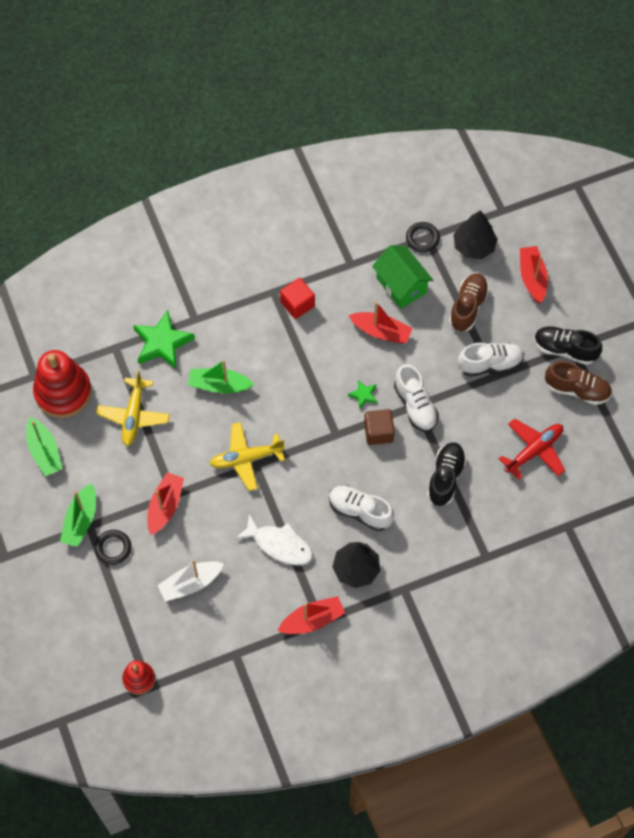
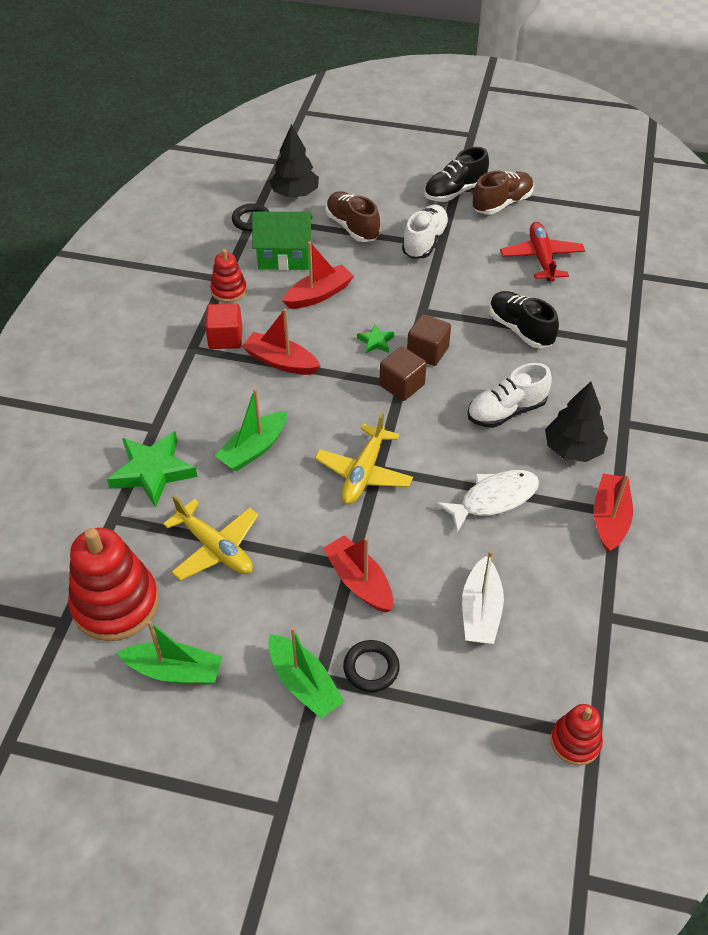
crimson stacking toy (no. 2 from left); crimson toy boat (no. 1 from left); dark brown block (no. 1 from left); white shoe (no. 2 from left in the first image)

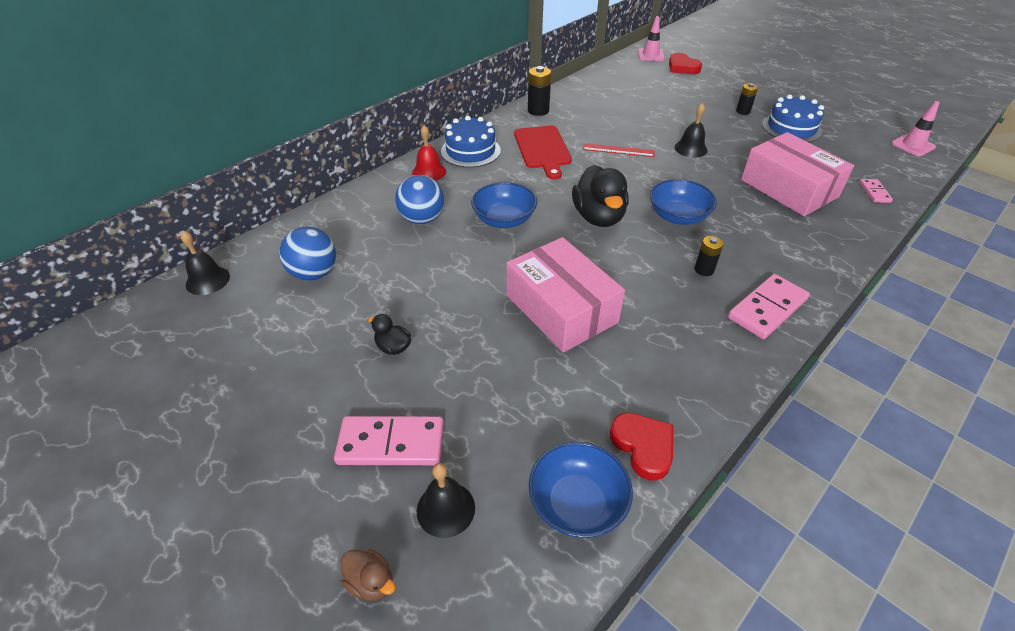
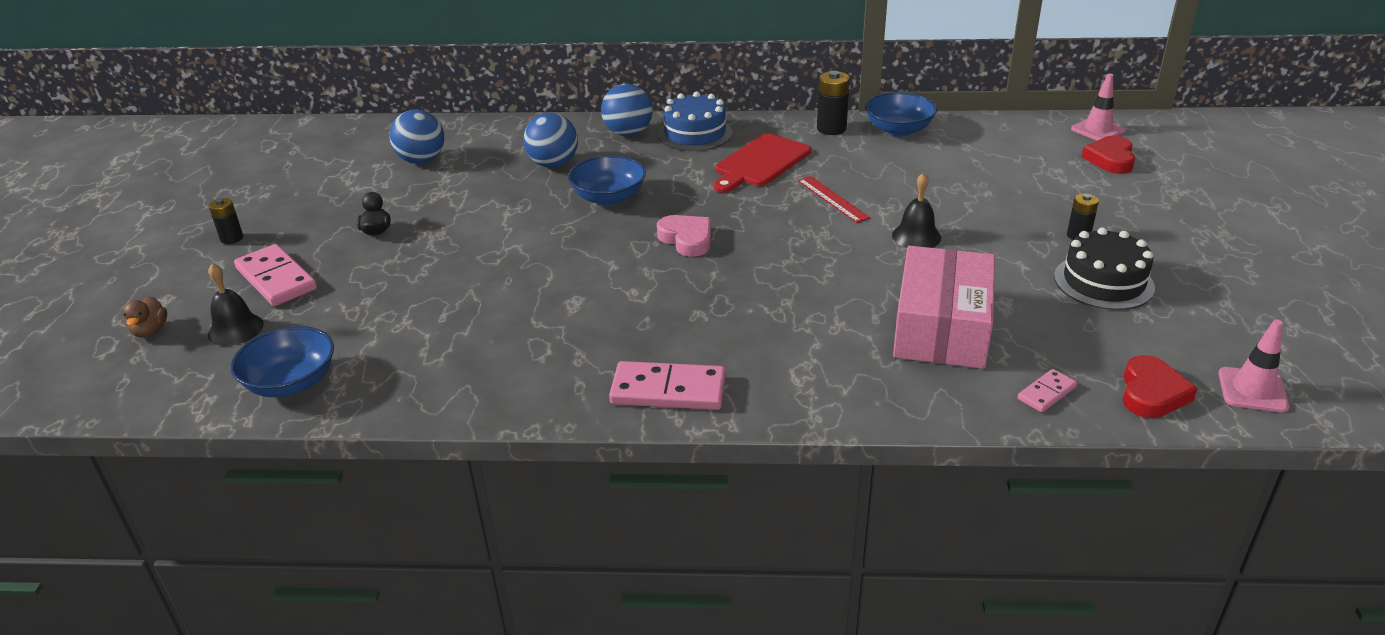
ebony AA battery (no. 1 from left); blue play ball (no. 3 from left); rose-pink heart shape; blue serving bowl (no. 3 from left); ebony cake; crimson heart shape (no. 2 from left); ebony school bell (no. 1 from left in the first image); rose-pink parcel (no. 1 from left in the first image)

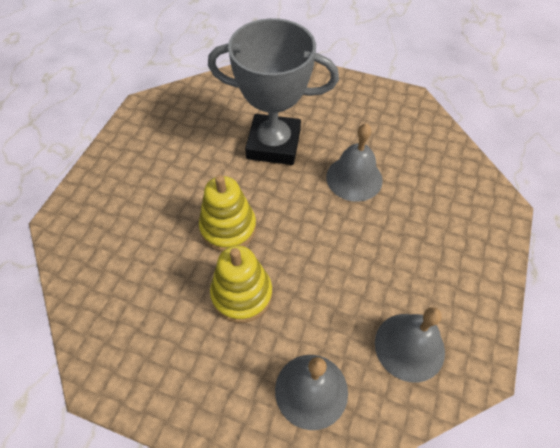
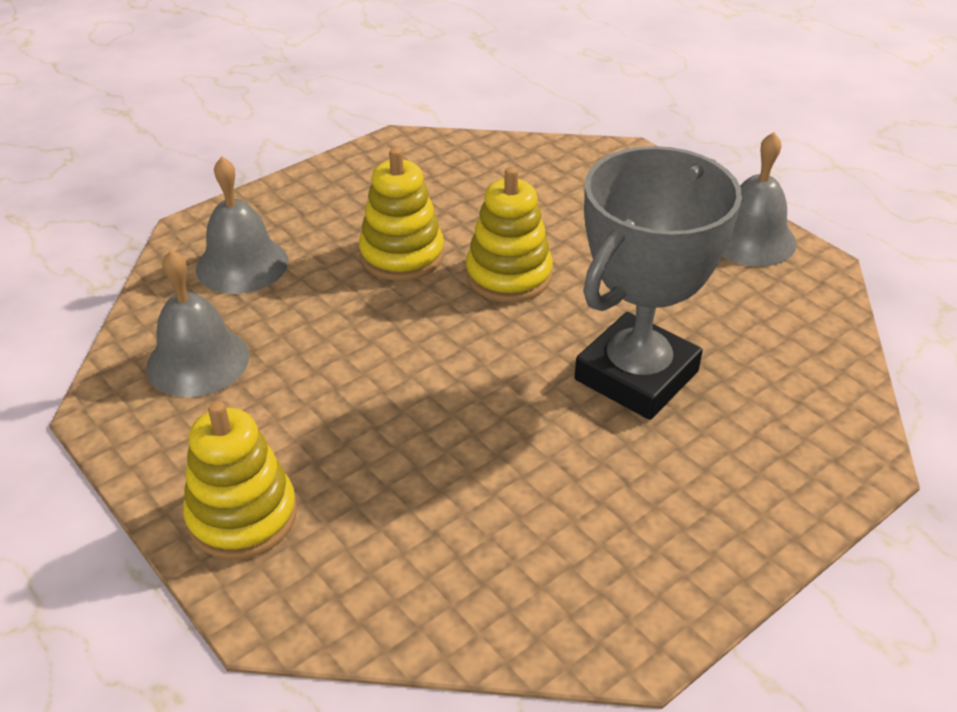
bright yellow stacking toy (no. 1 from left); ash-grey school bell (no. 3 from left)

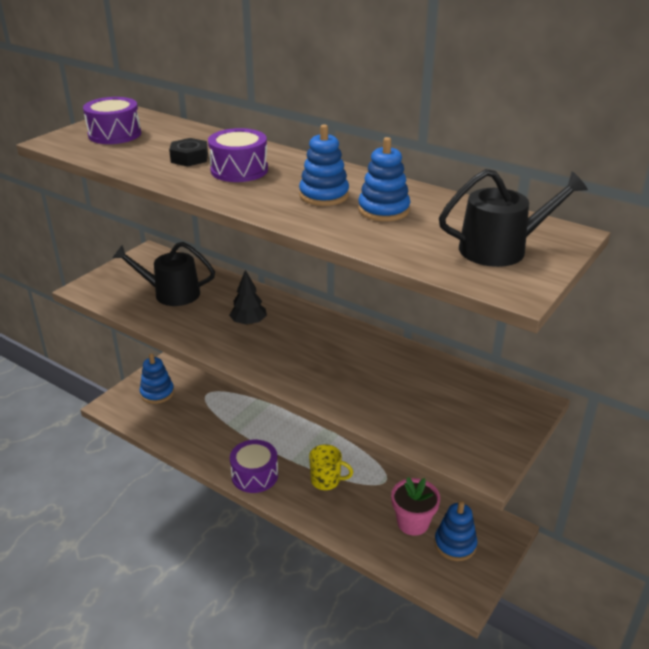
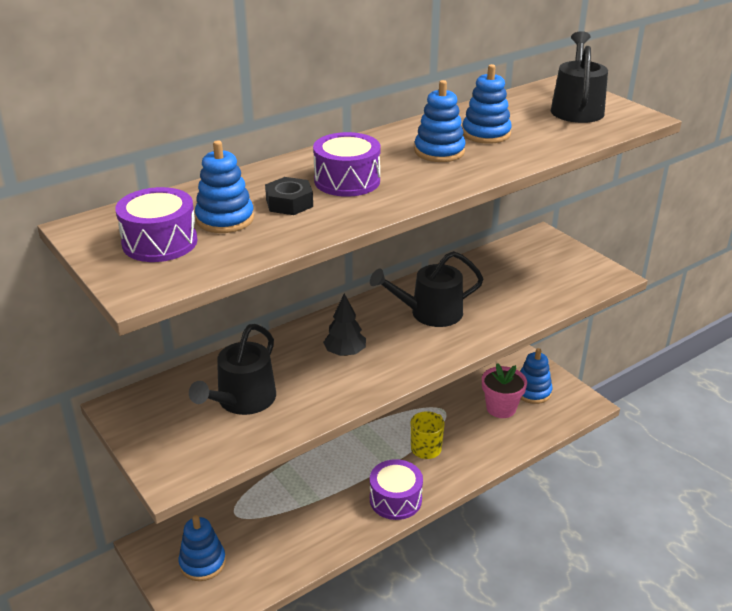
blue stacking toy (no. 2 from left); ebony sprinkling can (no. 2 from left)

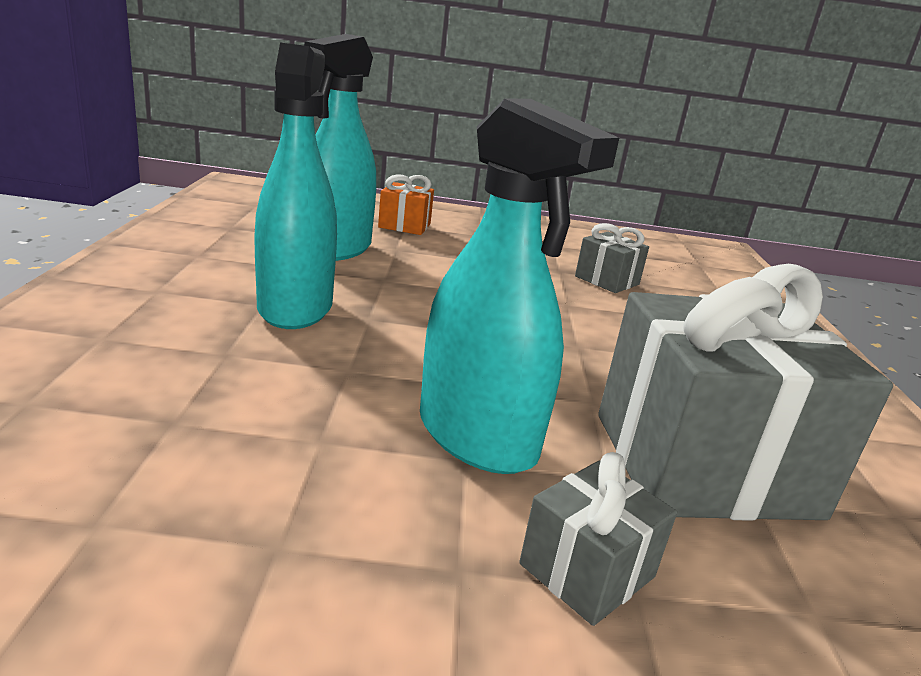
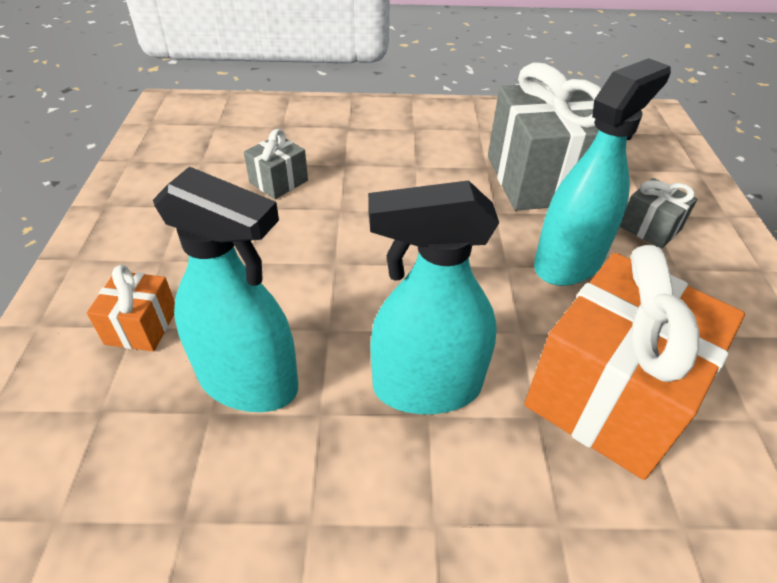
bright orange present (no. 2 from left)

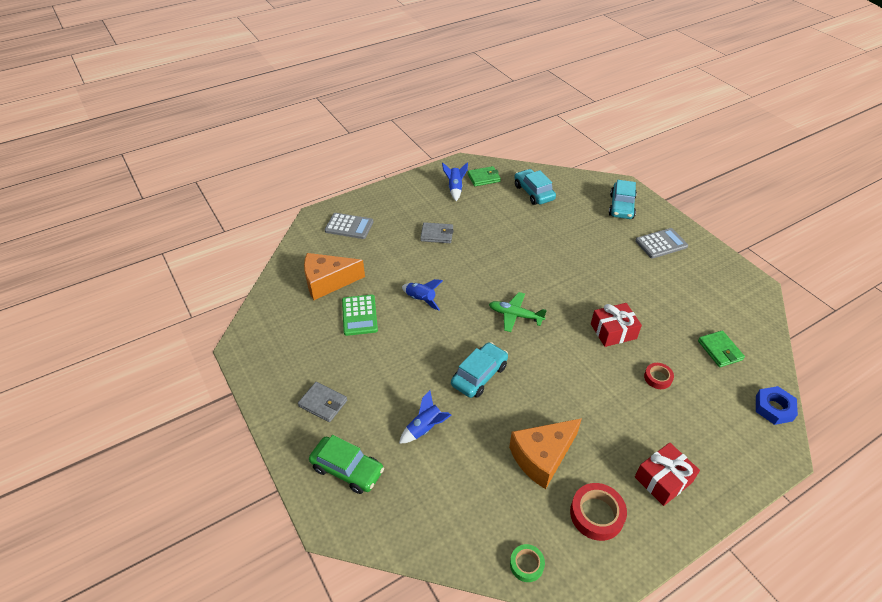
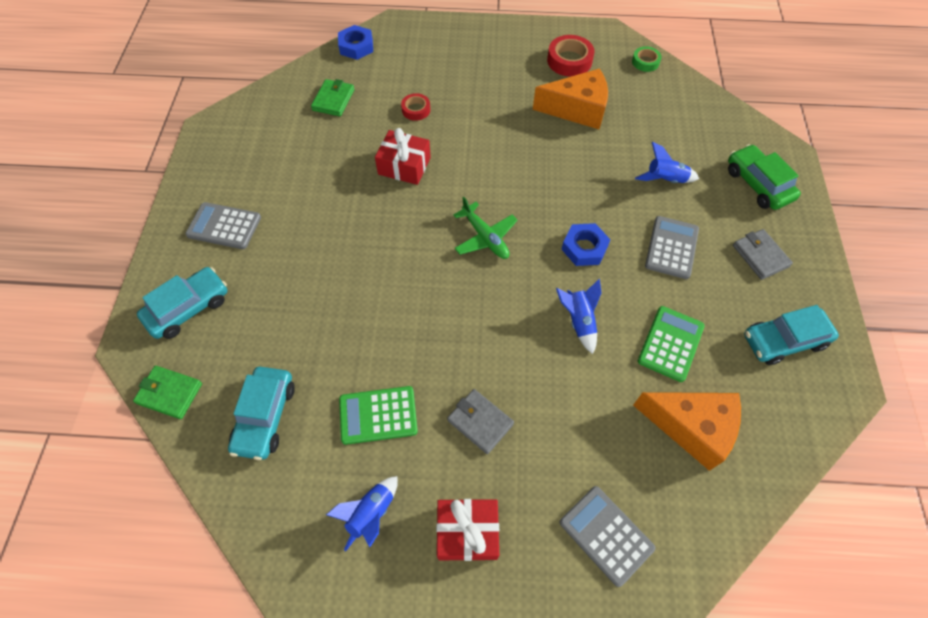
emerald wallet (no. 1 from left); emerald pocket calculator (no. 1 from left); crimson present (no. 2 from left); blue hex nut (no. 2 from left); ash-grey pocket calculator (no. 3 from left); aqua automobile (no. 3 from left)

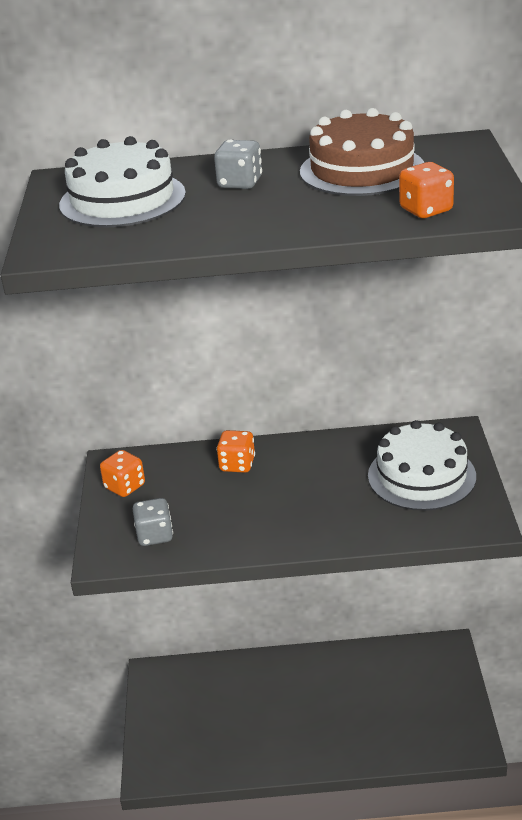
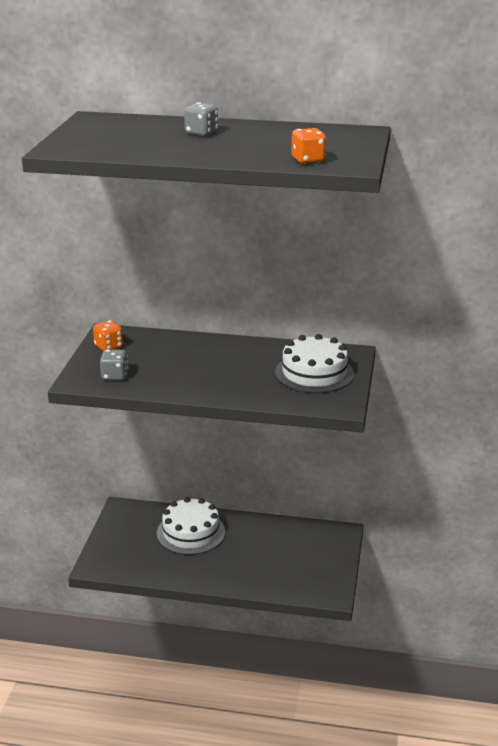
white cake (no. 1 from left); bright orange dice (no. 2 from left in the first image); dark brown cake

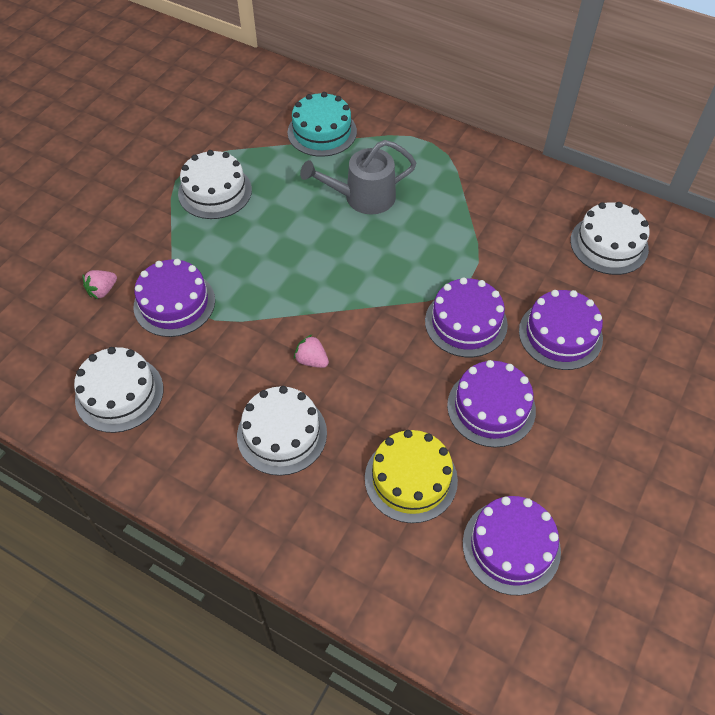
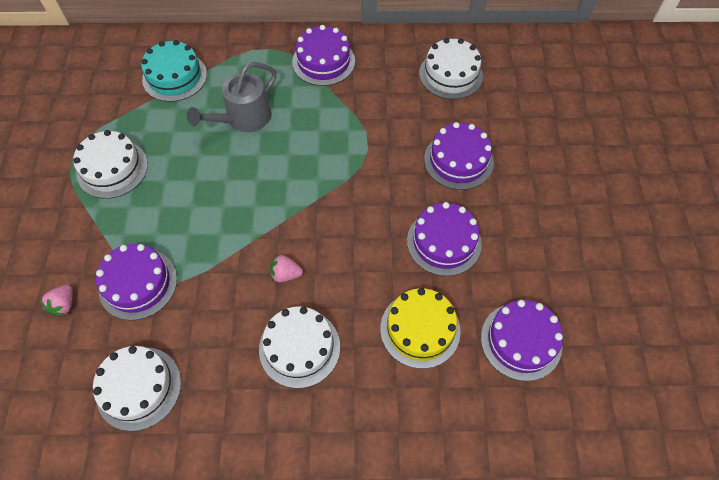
purple cake (no. 2 from left)

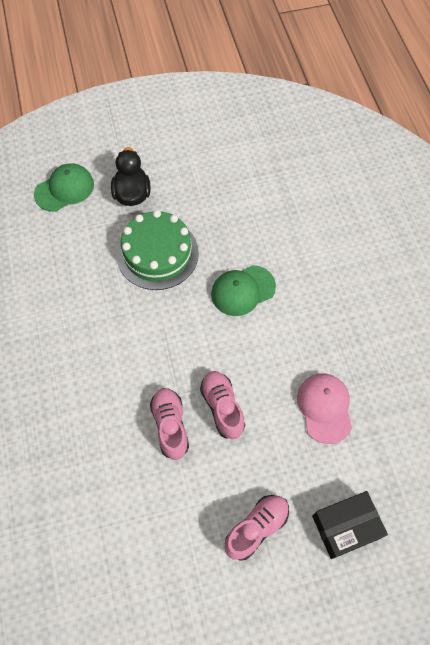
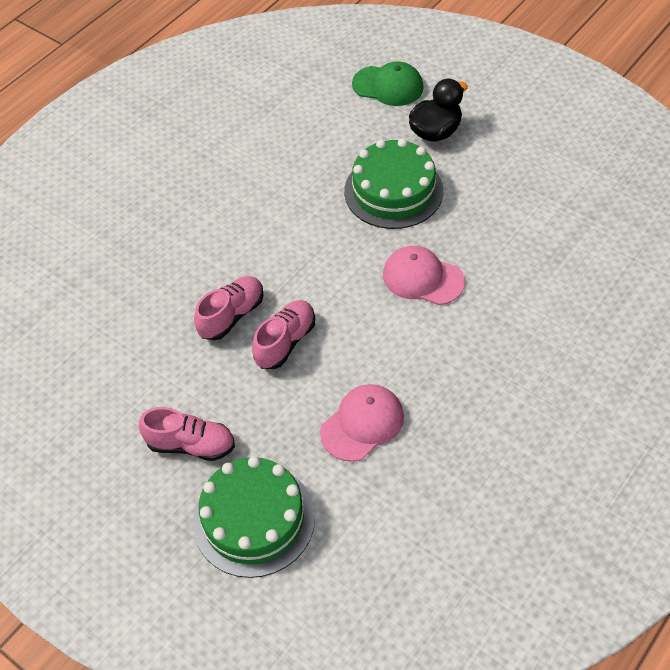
emerald cake (no. 1 from left); rose-pink cap (no. 2 from left)

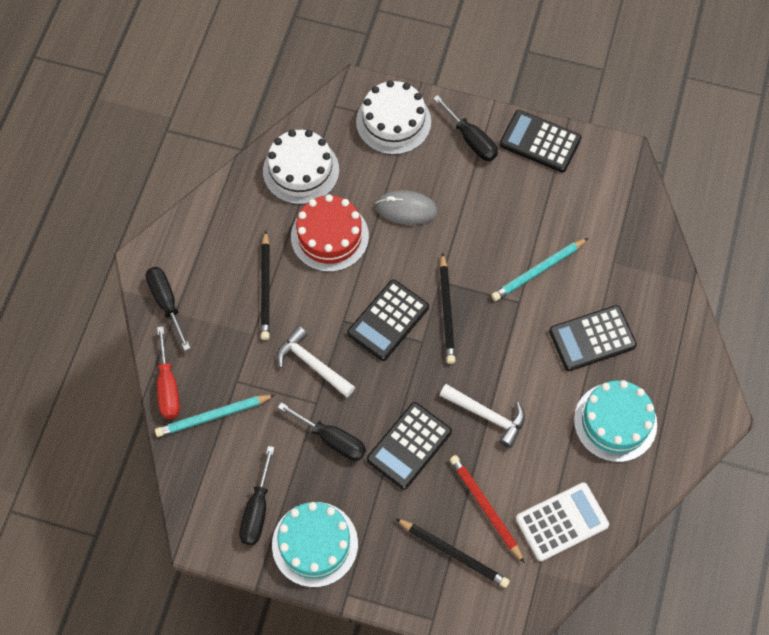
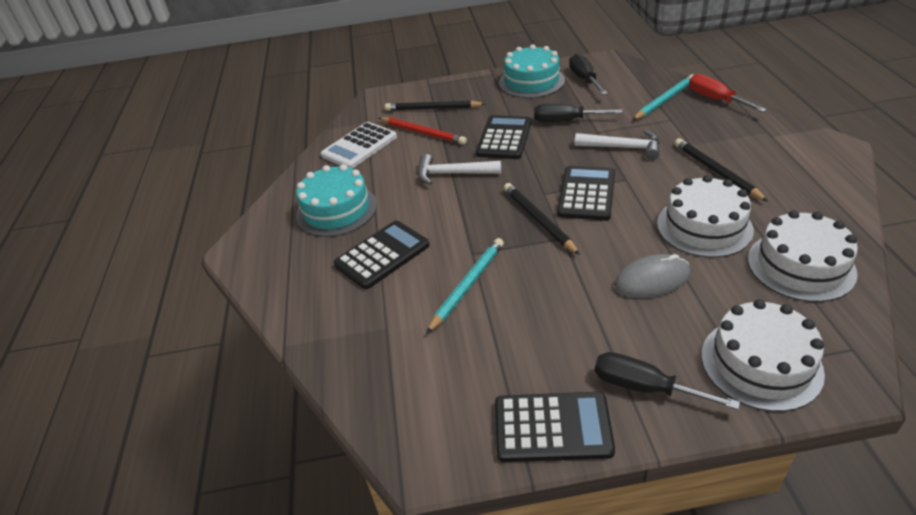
white cake (no. 1 from left); ebony flat screwdriver (no. 1 from left in the first image)

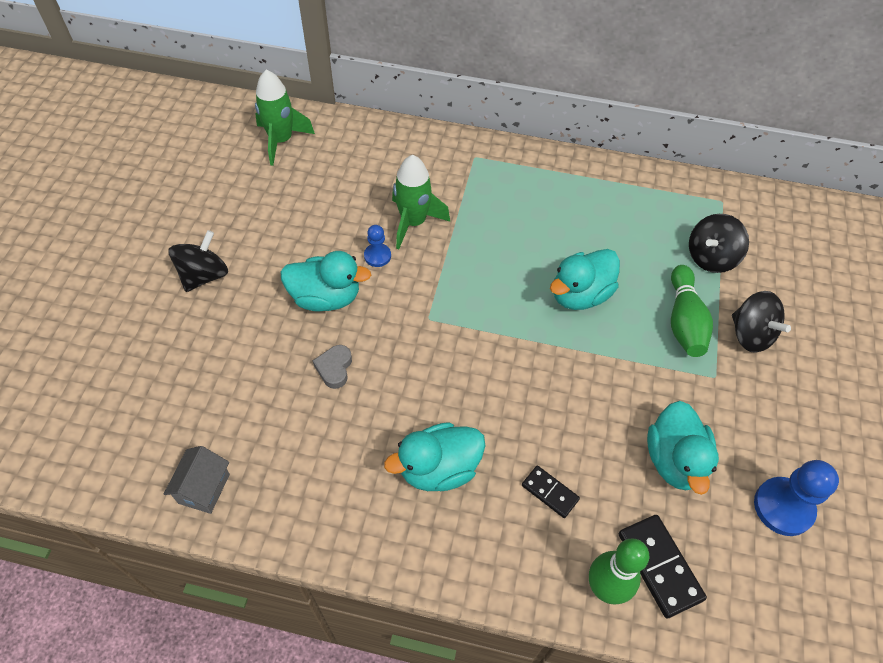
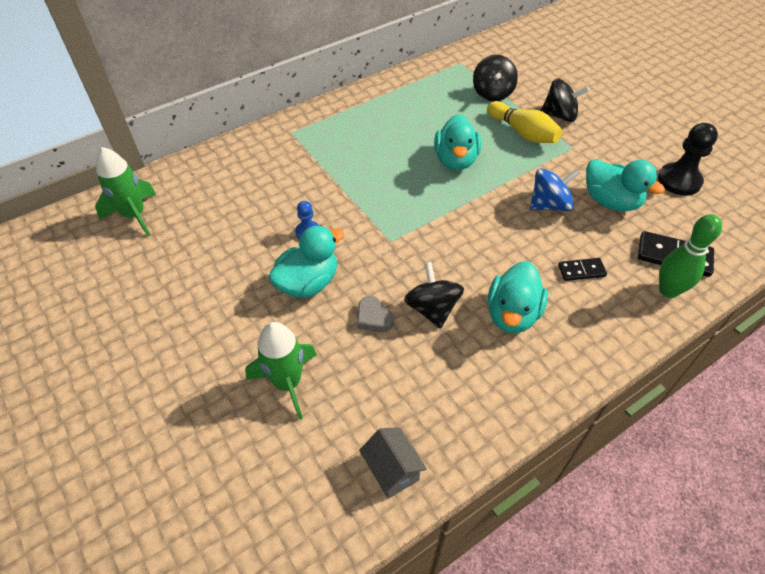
emerald toy rocket (no. 2 from left); ebony spinning top (no. 1 from left); bright yellow skittle; blue spinning top; ebony pawn

